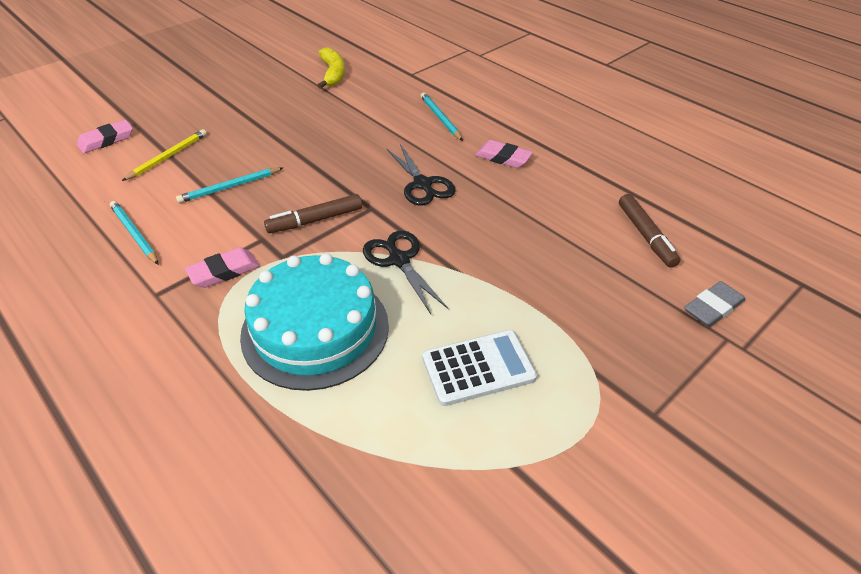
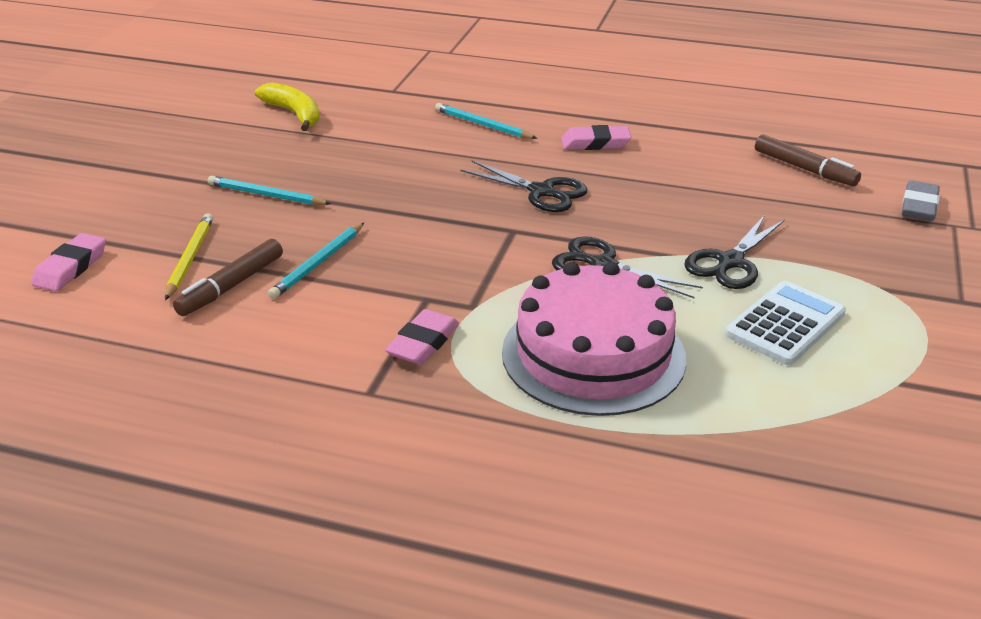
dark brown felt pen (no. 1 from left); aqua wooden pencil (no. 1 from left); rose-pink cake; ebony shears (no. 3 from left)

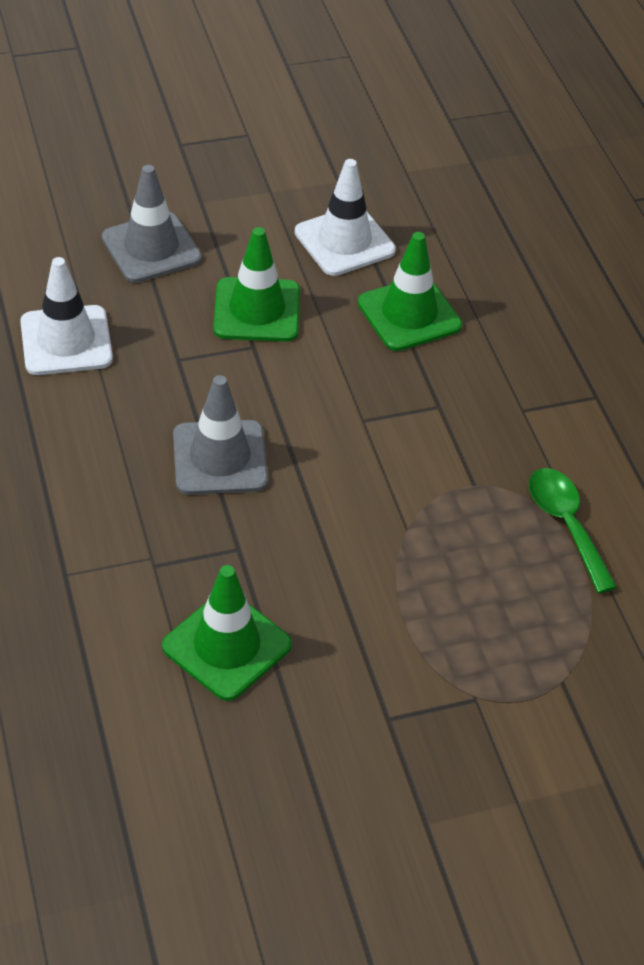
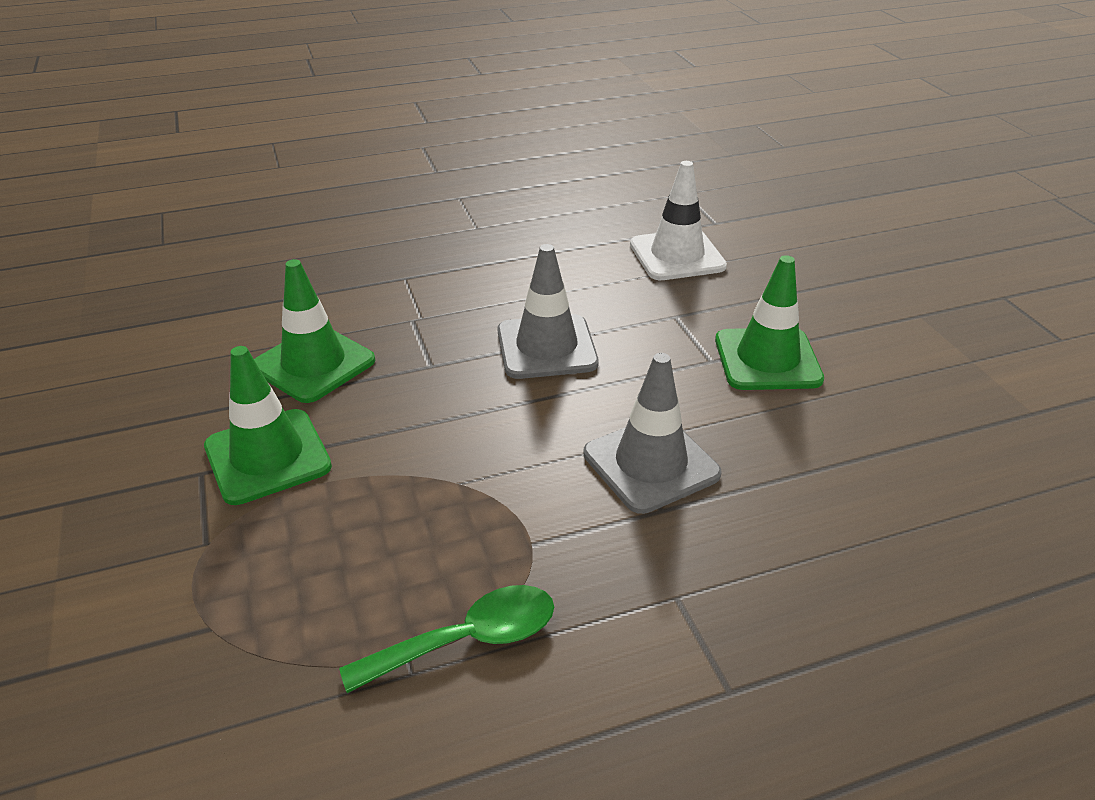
emerald road cone (no. 1 from left); ash-grey road cone (no. 2 from left); white road cone (no. 2 from left in the first image)

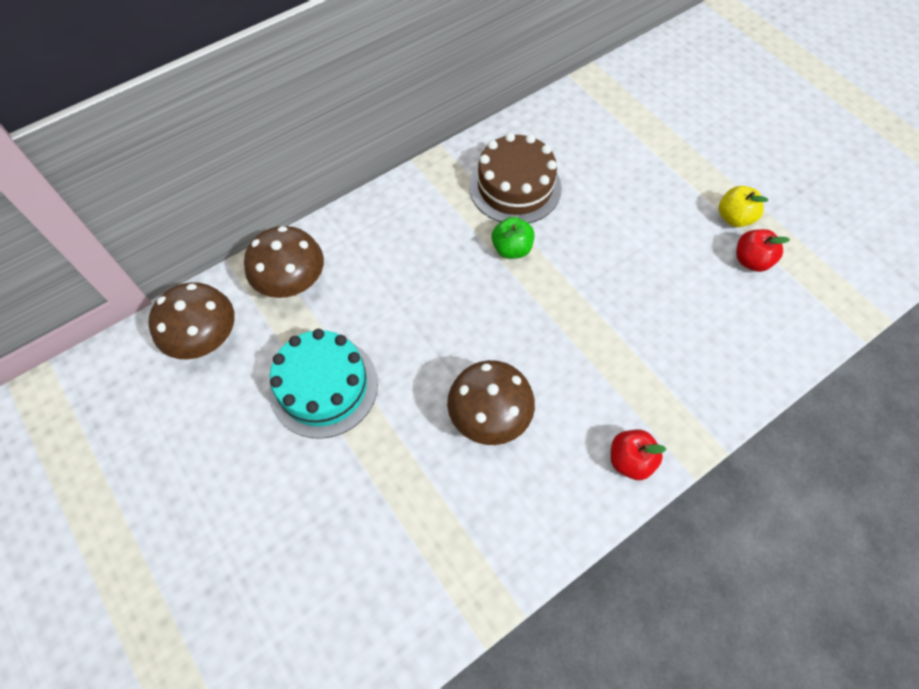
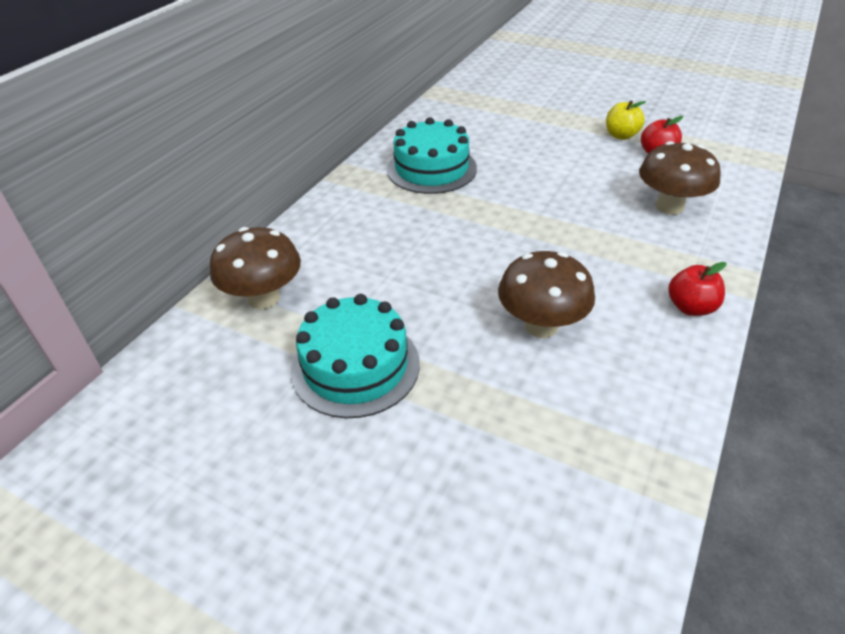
aqua cake (no. 2 from left); dark brown mushroom (no. 3 from left); emerald toy apple

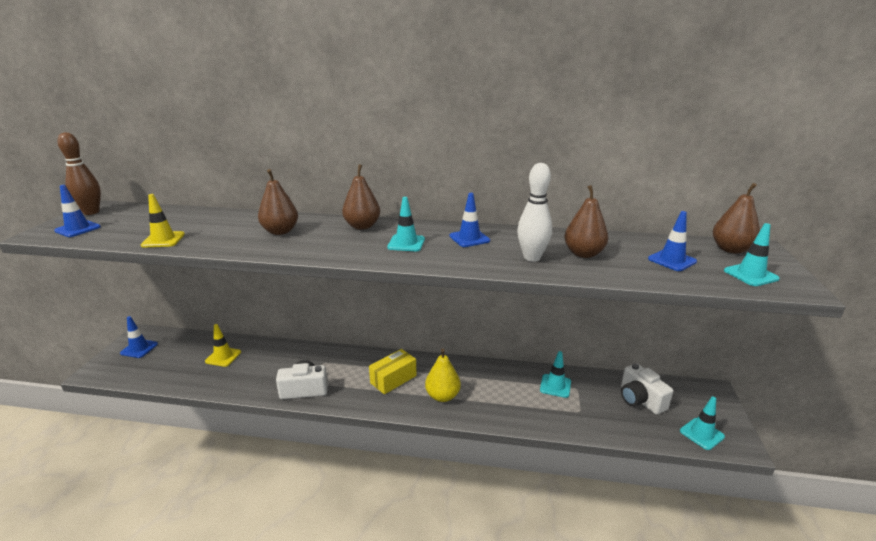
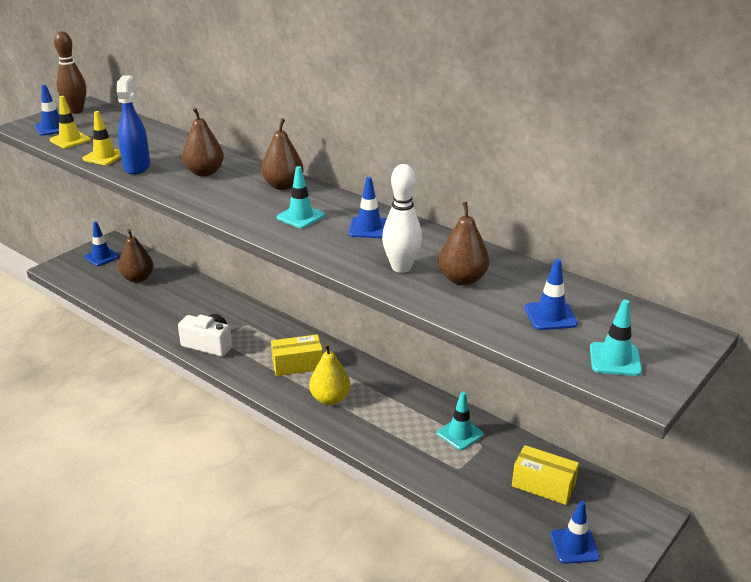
bright yellow road cone (no. 1 from left); blue spray cleaner; dark brown pear (no. 1 from left); bright yellow parcel (no. 2 from left); blue road cone (no. 5 from left)

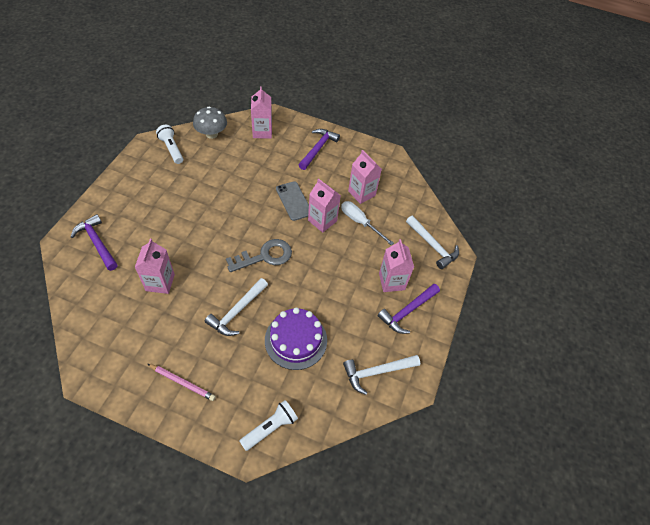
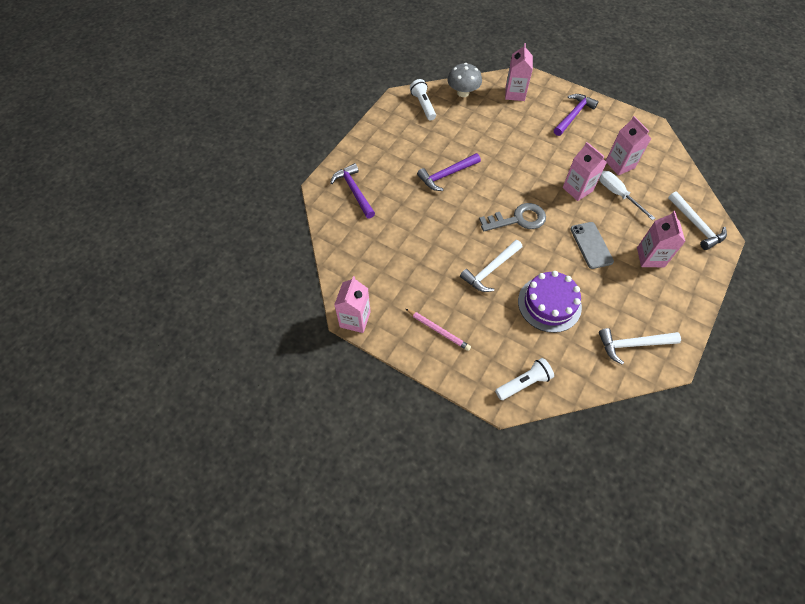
rose-pink carton (no. 1 from left); purple hammer (no. 2 from left); ash-grey smartphone

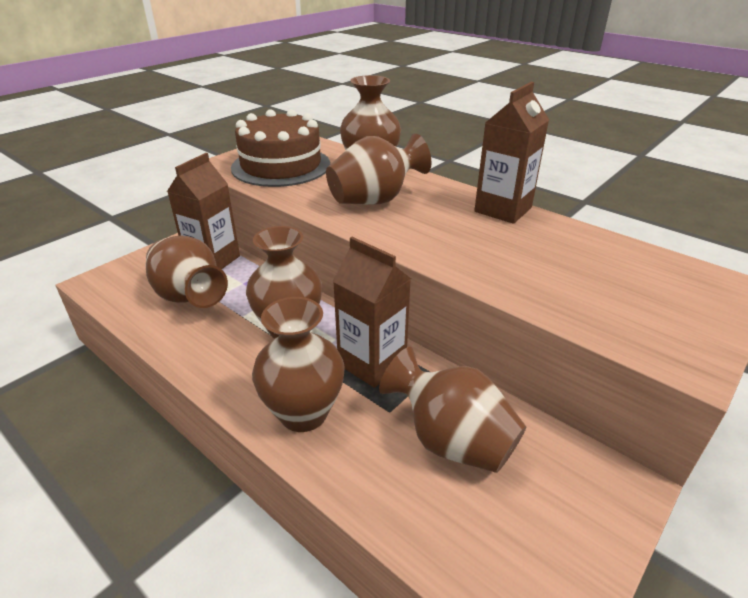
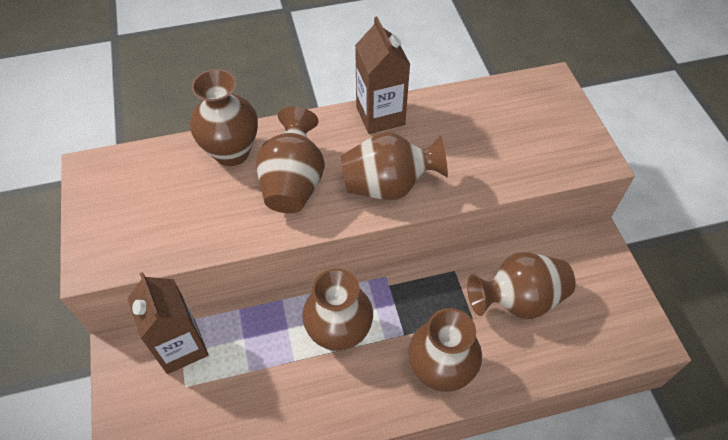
dark brown tall vase (no. 4 from left); dark brown cake; dark brown carton (no. 2 from left in the first image)

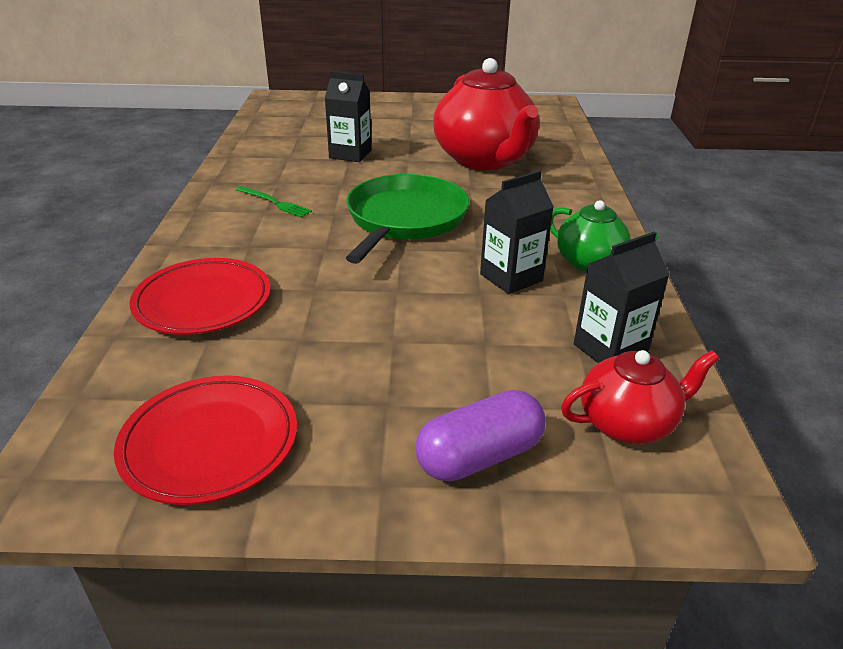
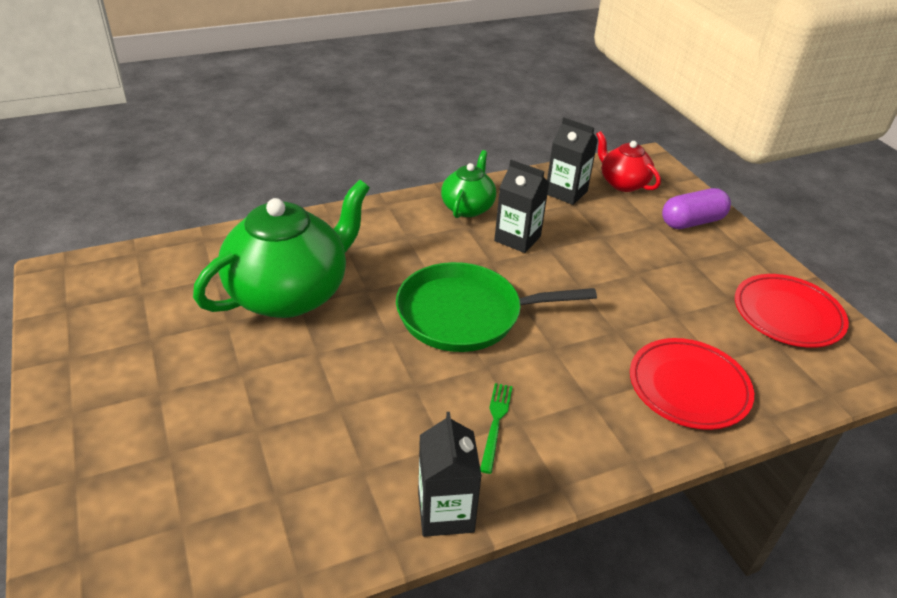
emerald teapot (no. 1 from left); ebony carton (no. 1 from left); purple pill shape

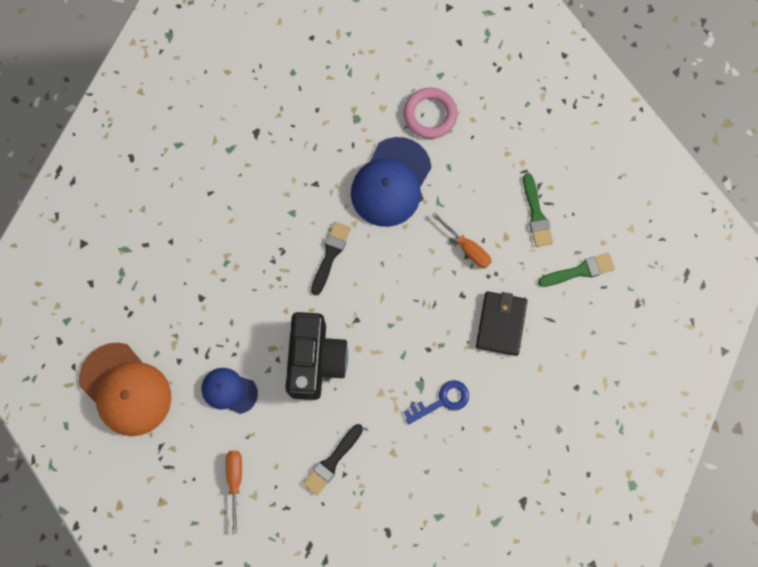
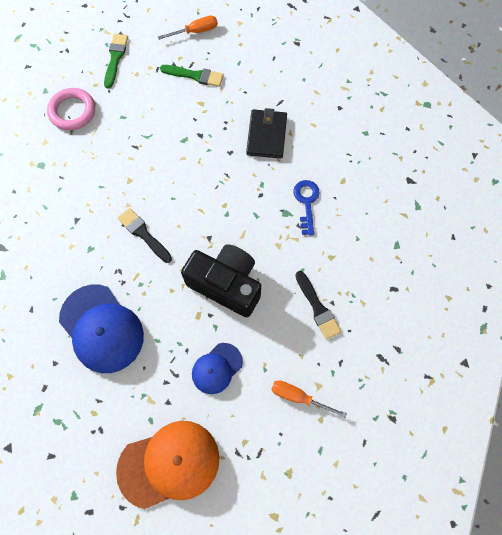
blue cap (no. 1 from left); emerald paint brush (no. 1 from left); bright orange flat screwdriver (no. 1 from left); ebony wallet

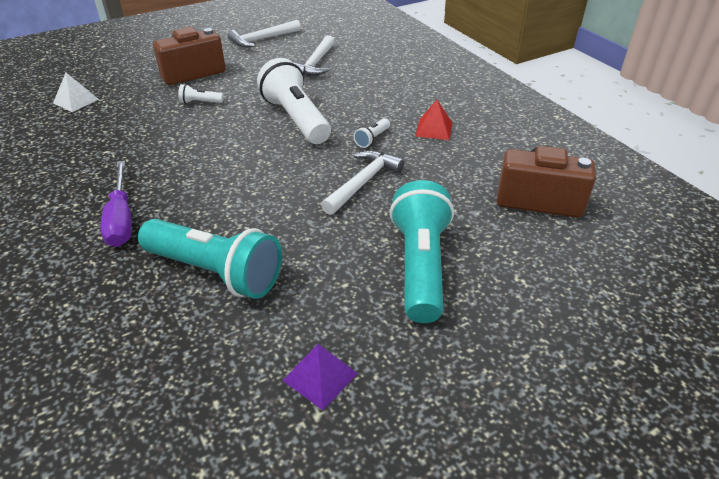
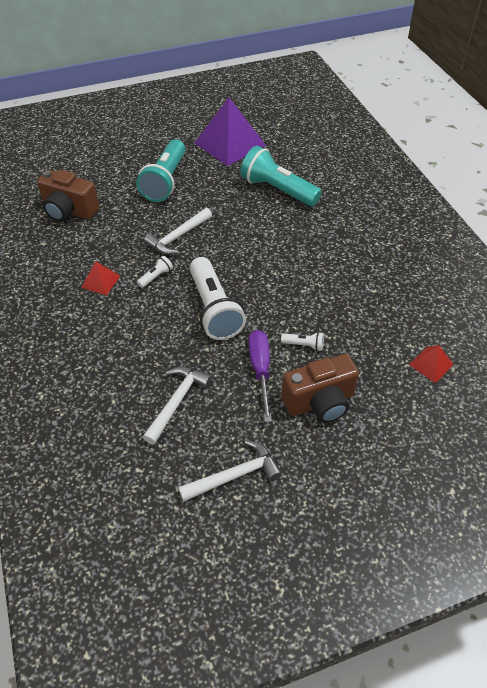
purple pyramid shape; purple flat screwdriver; crimson pyramid shape (no. 2 from left)

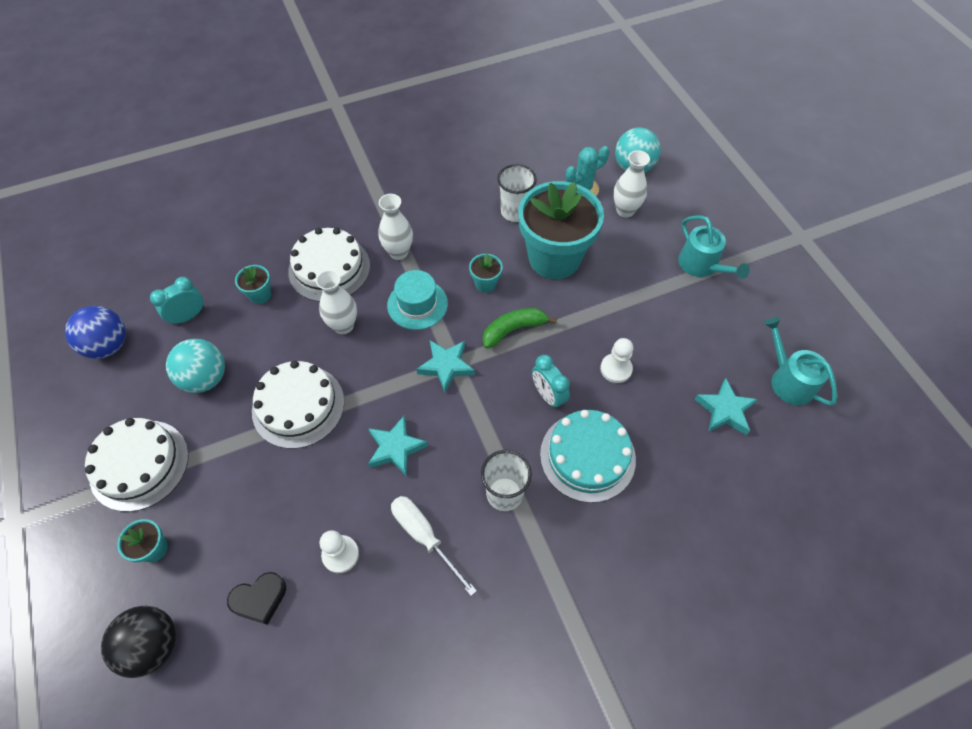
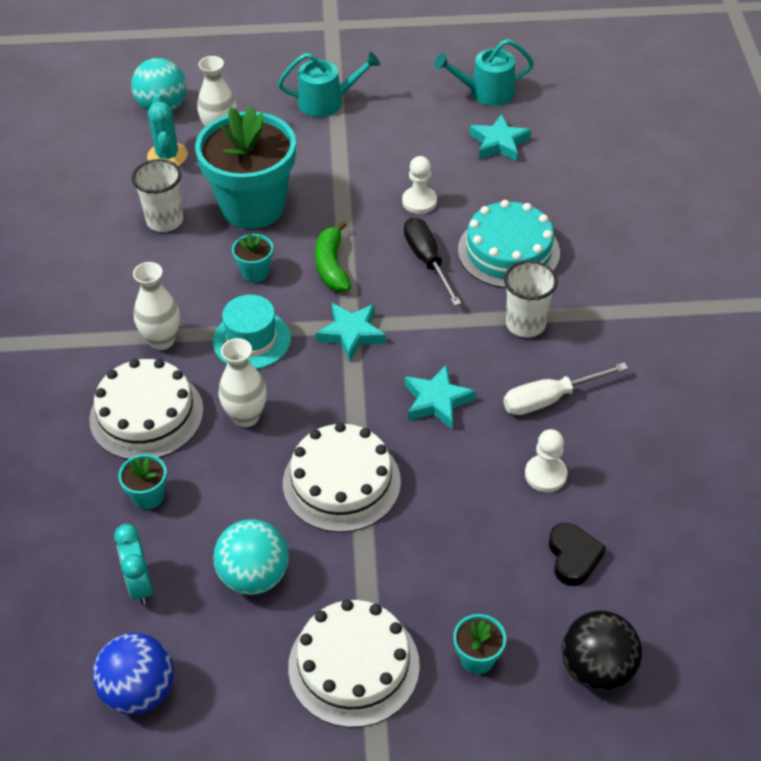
ebony flat screwdriver

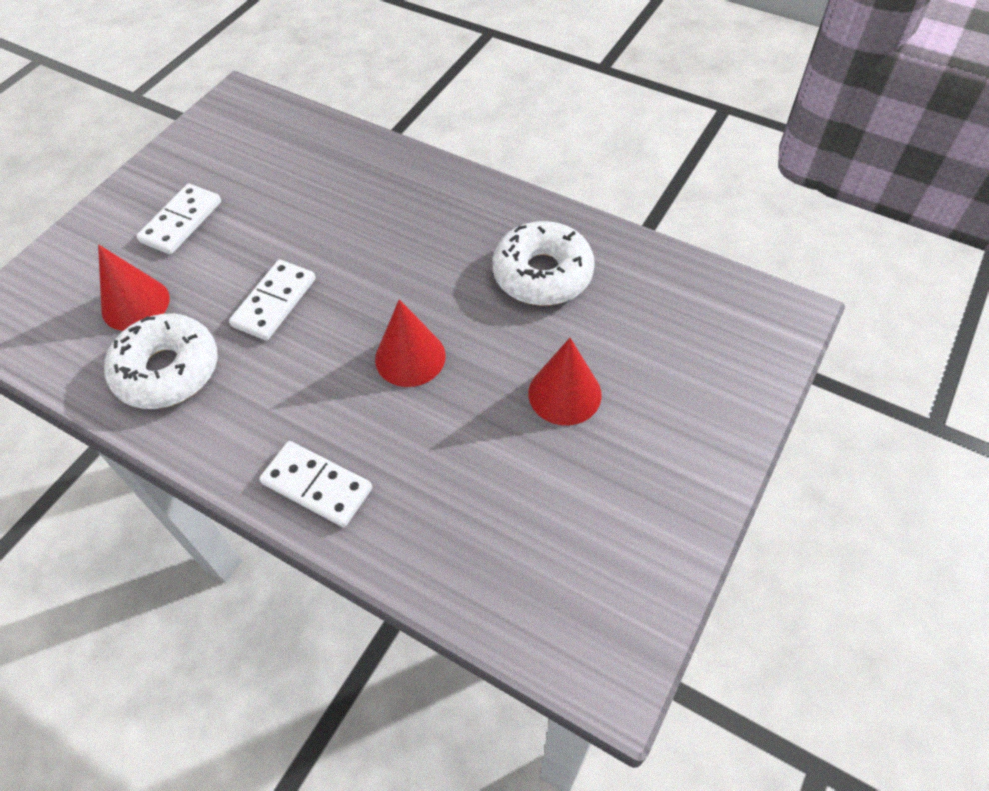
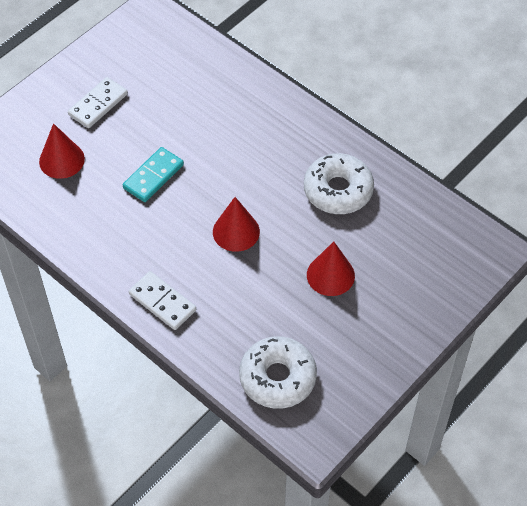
aqua domino tile; white glazed donut (no. 1 from left)

